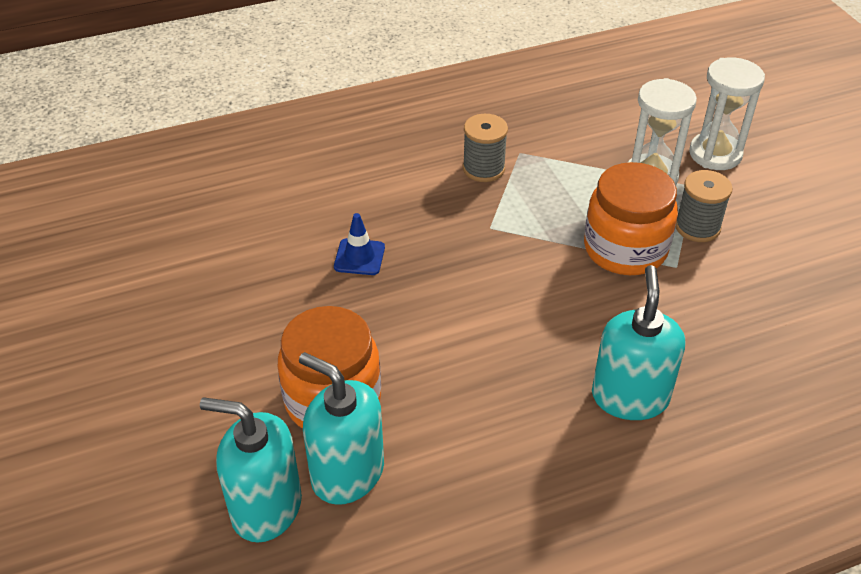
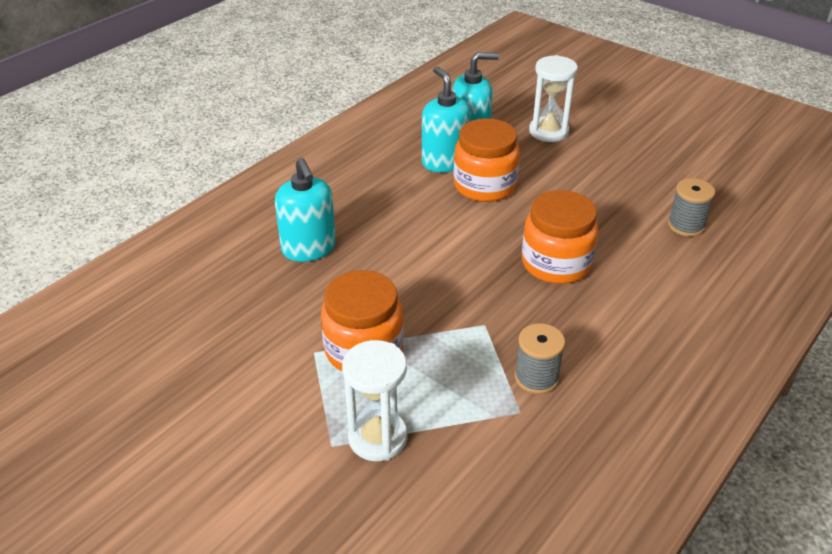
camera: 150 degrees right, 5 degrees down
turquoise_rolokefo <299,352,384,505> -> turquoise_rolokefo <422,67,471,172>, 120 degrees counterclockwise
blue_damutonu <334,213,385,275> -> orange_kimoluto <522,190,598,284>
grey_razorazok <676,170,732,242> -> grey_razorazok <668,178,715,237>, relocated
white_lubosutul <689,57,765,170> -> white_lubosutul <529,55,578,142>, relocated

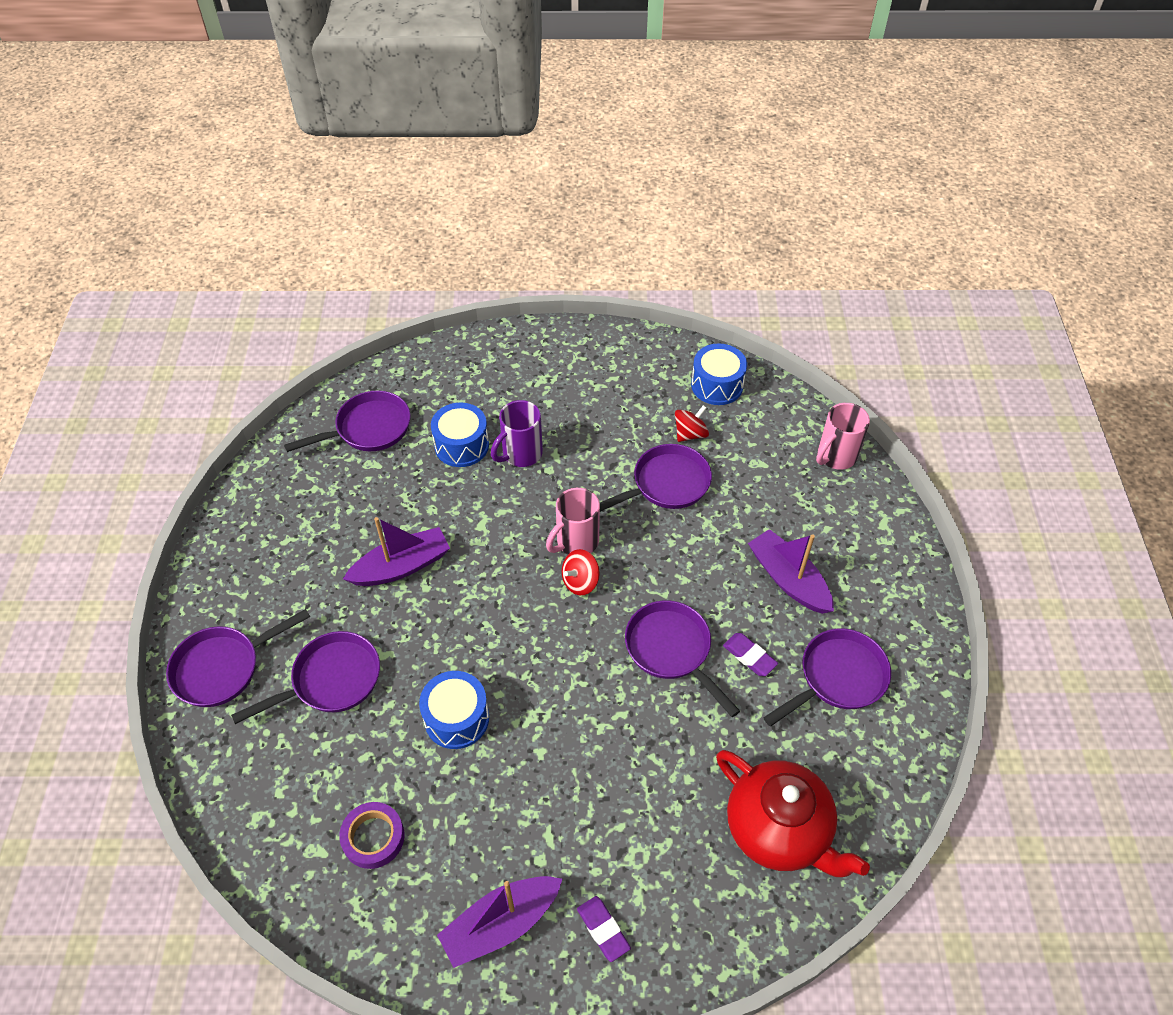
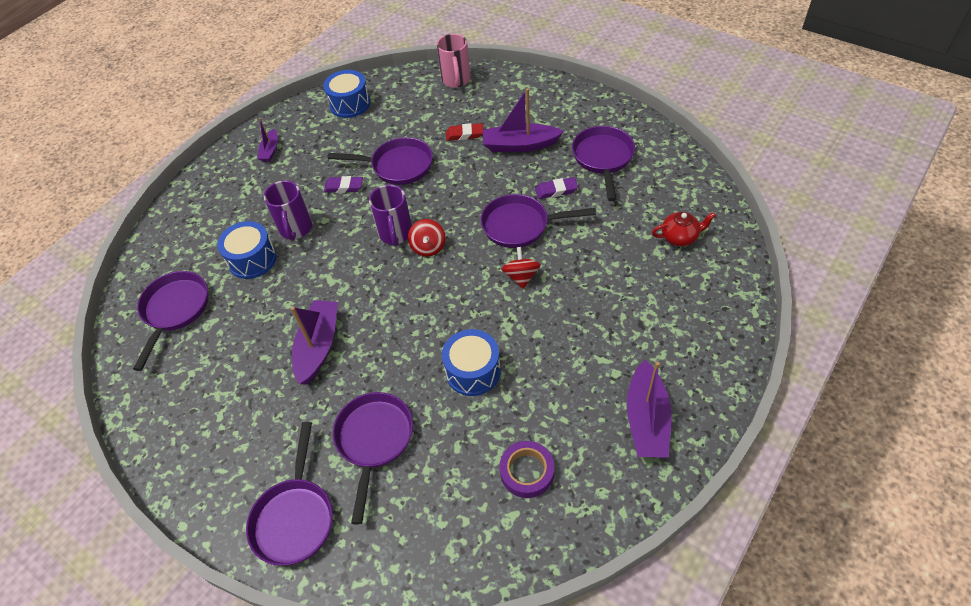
camera: 50 degrees left, 0 degrees up
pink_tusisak <546,488,600,554> -> purple_tusisak <369,185,412,246>
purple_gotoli <577,896,631,962> -> purple_gotoli <324,176,363,193>, relocated
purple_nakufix <600,444,712,512> -> purple_nakufix <327,137,433,185>, 90 degrees clockwise
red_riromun <675,405,709,442> -> red_riromun <502,247,541,289>, relocated
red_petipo <716,750,870,877> -> red_petipo <652,212,716,246>, x0.49
none -> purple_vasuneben <257,118,278,162>
none -> red_gotoli <446,123,483,141>

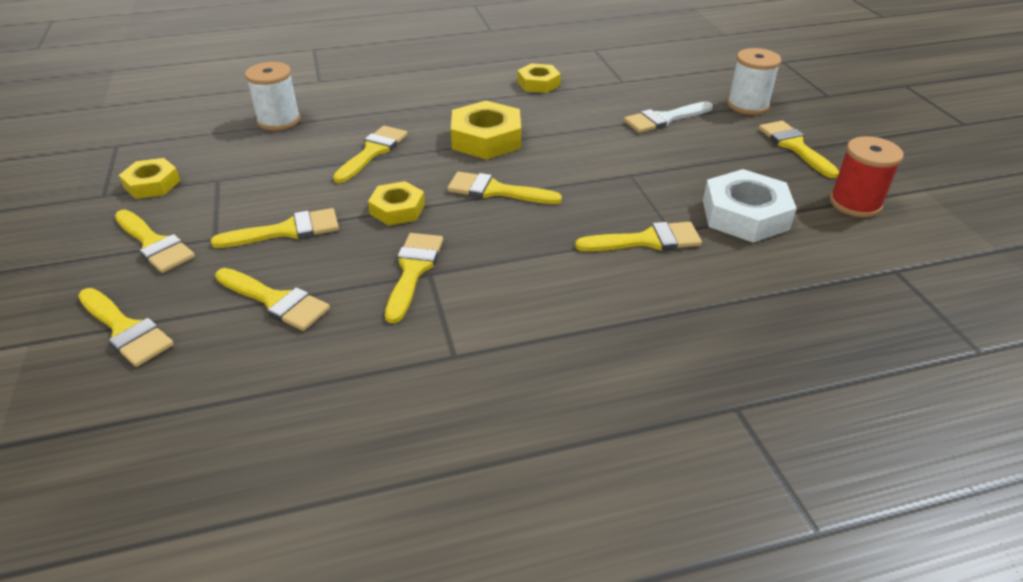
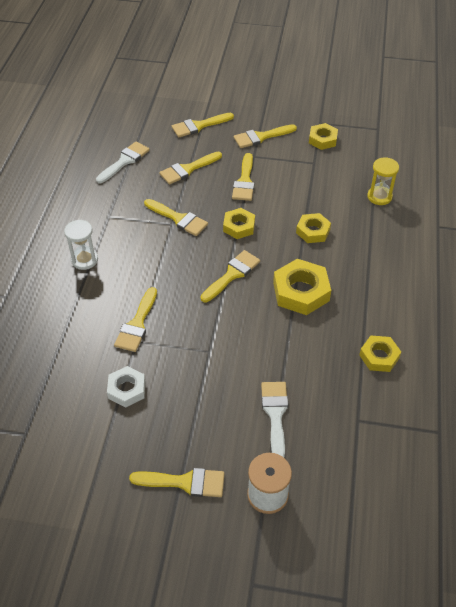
camera: 115 degrees right, 10 degrees up
white_razorazok <245,62,301,131> -> yellow_lubosutul <367,157,399,205>
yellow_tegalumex <333,126,408,183> -> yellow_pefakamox <296,213,331,243>
white_pefakamox <703,169,797,243> -> white_pefakamox <107,366,145,407>, x0.62
red_razorazok <830,136,904,217> -> none
none -> white_lubosutul <64,220,98,270>
none -> white_tegalumex <96,141,150,183>

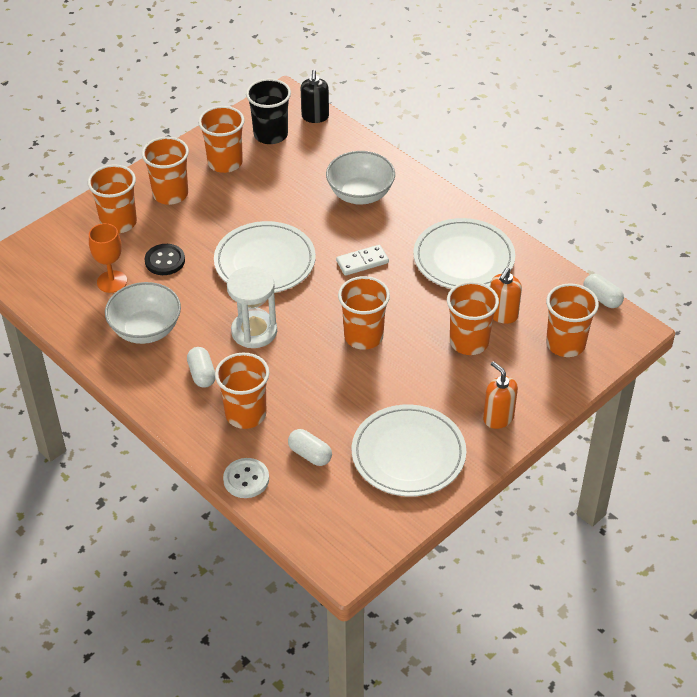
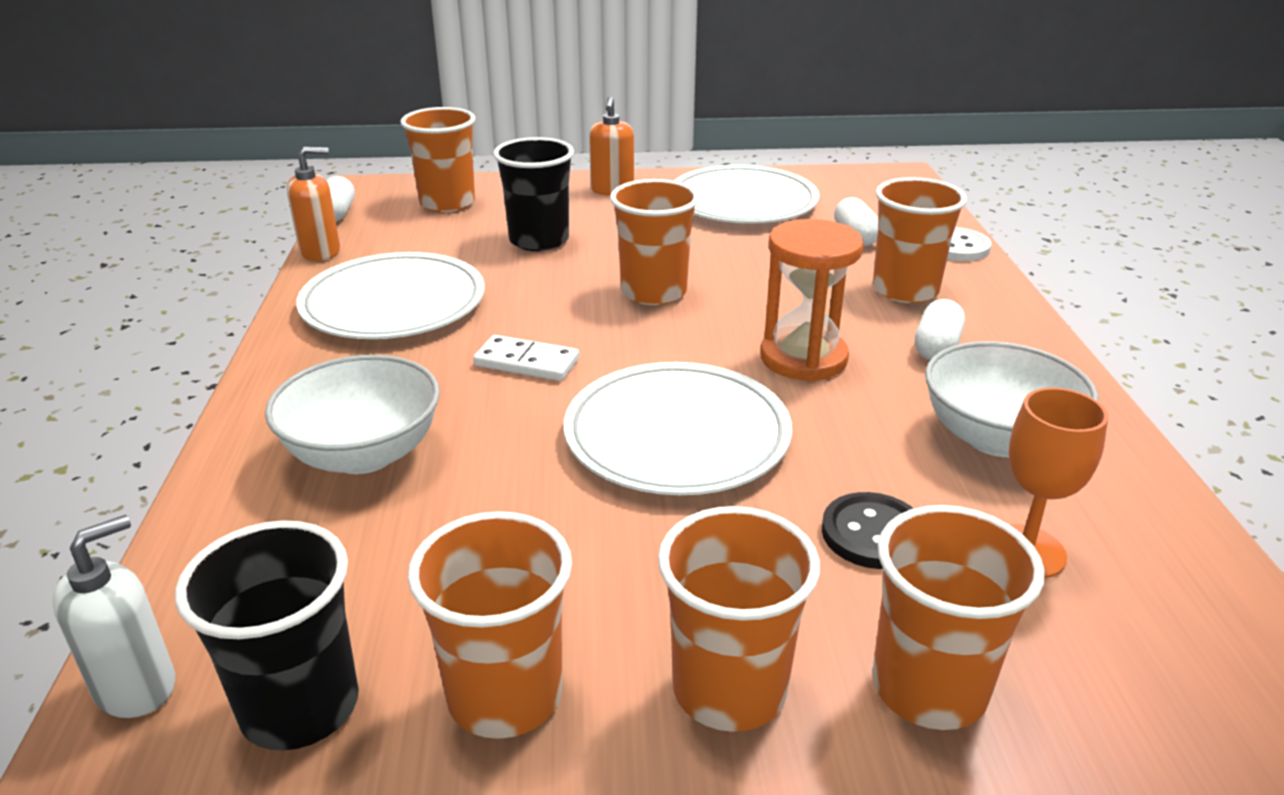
camera: 140 degrees left, 15 degrees down
white_lubosutul <227,267,277,348> -> orange_lubosutul <760,219,864,381>
black_rolokefo <301,70,329,123> -> white_rolokefo <52,515,175,718>
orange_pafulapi <447,282,499,355> -> black_pafulapi <493,137,574,251>
orange_rolokefo <490,268,522,324> -> orange_rolokefo <287,147,340,261>, relocated

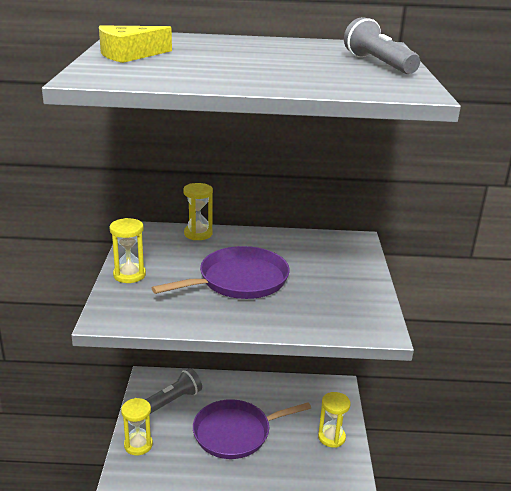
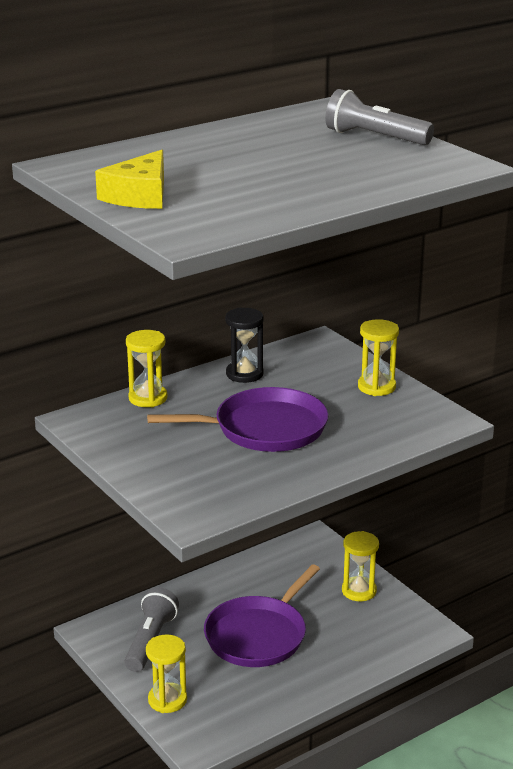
camera: 35 degrees left, 0 degrees up
yellow_lubosutul <109,218,146,283> -> yellow_lubosutul <358,319,399,396>, relocated
purple_nakufix <152,246,290,299> -> purple_nakufix <147,387,328,452>, 60 degrees clockwise
none -> black_lubosutul <225,307,264,383>

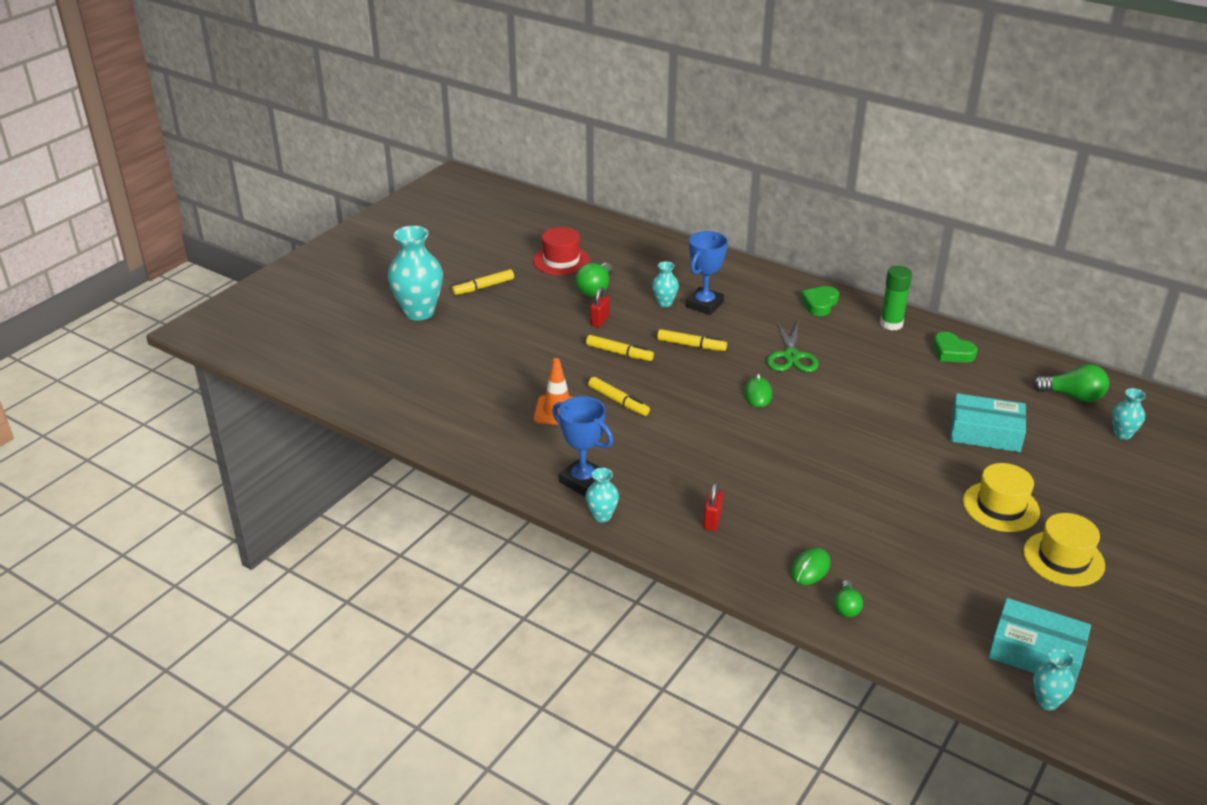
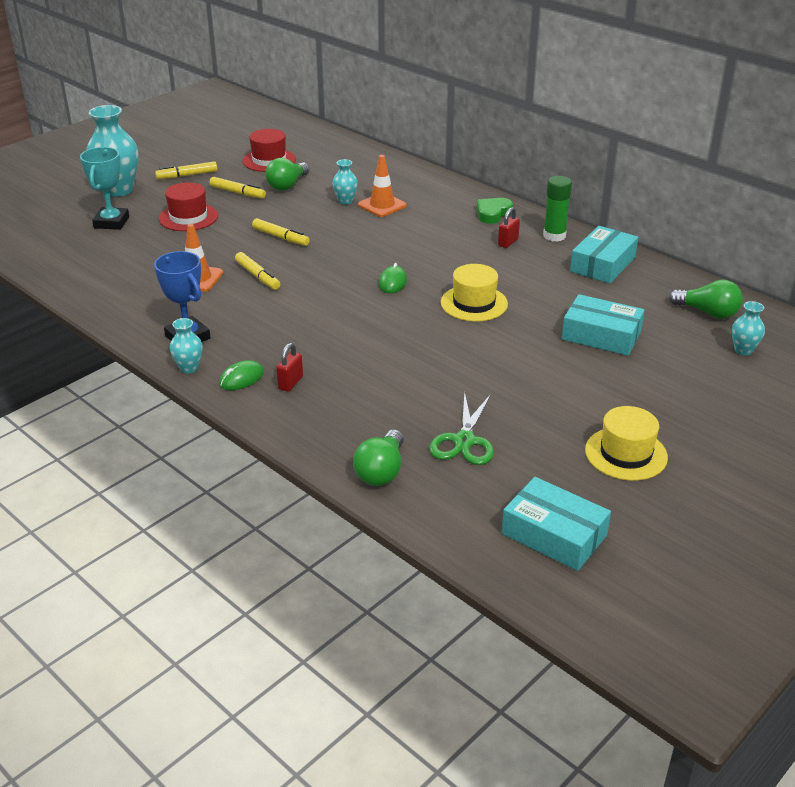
camera: 10 degrees right, 0 degrees up
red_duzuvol <590,287,610,328> -> red_duzuvol <498,207,520,248>, relocated
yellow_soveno <657,329,727,351> -> yellow_soveno <210,177,266,199>, relocated
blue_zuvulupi <686,231,728,315> -> orange_damutonu <358,155,407,217>
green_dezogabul <767,322,819,372> -> green_dezogabul <429,392,494,465>, relocated
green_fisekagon <791,548,830,585> -> green_fisekagon <219,360,264,390>, relocated
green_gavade <834,580,863,617> -> green_gavade <353,430,404,486>, x1.66
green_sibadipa <933,332,977,363> -> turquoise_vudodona <570,226,638,284>
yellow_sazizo <963,463,1040,532> -> yellow_sazizo <441,264,508,322>, relocated
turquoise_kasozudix <1033,649,1075,710> -> none
none -> turquoise_zuvulupi <80,147,129,230>
none -> red_sazizo <159,182,218,231>

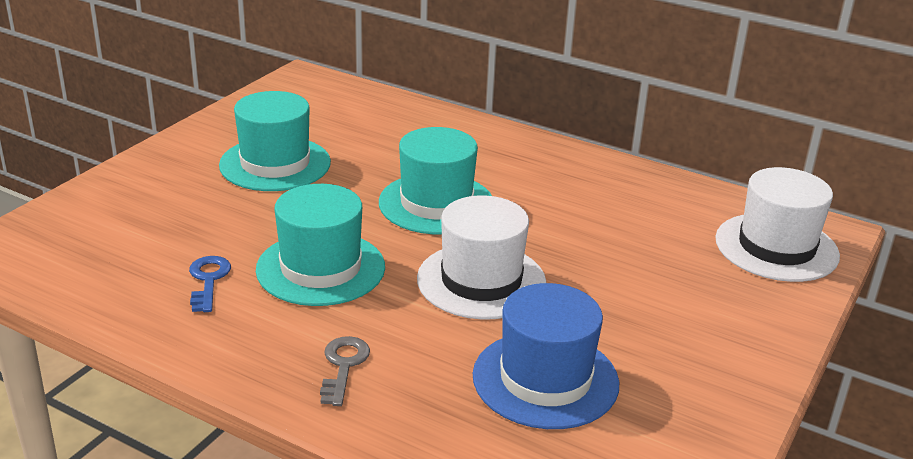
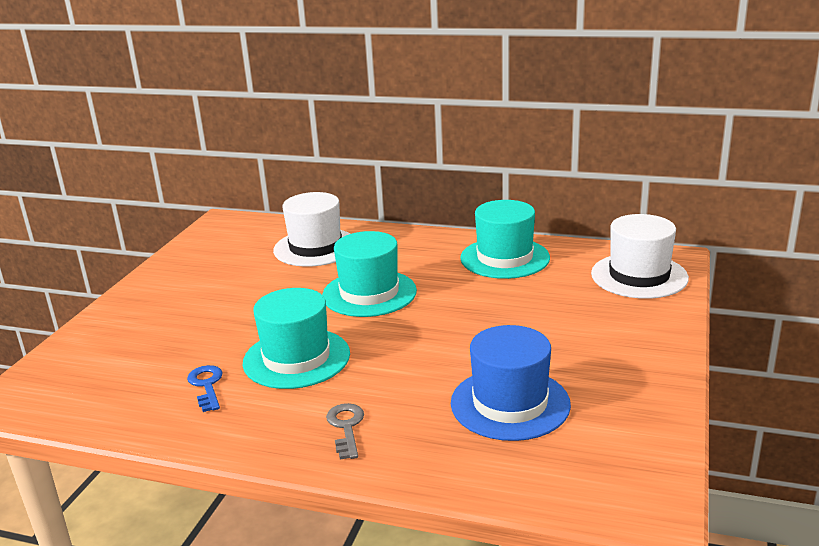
camera: 10 degrees left, 5 degrees down
turquoise_sazizo <219,91,331,191> -> turquoise_sazizo <460,200,550,279>, relocated
white_sazizo <417,195,546,320> -> white_sazizo <273,192,351,267>, relocated

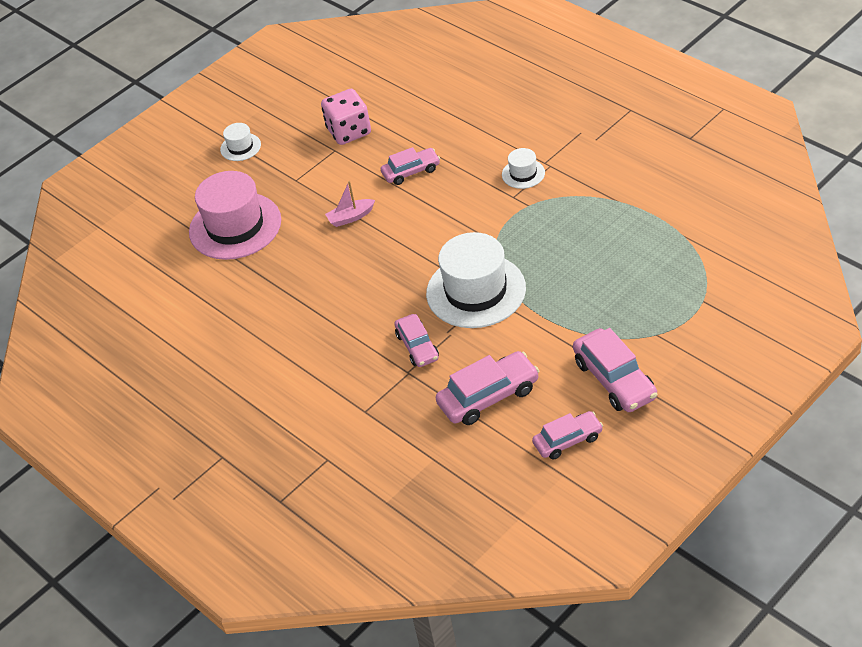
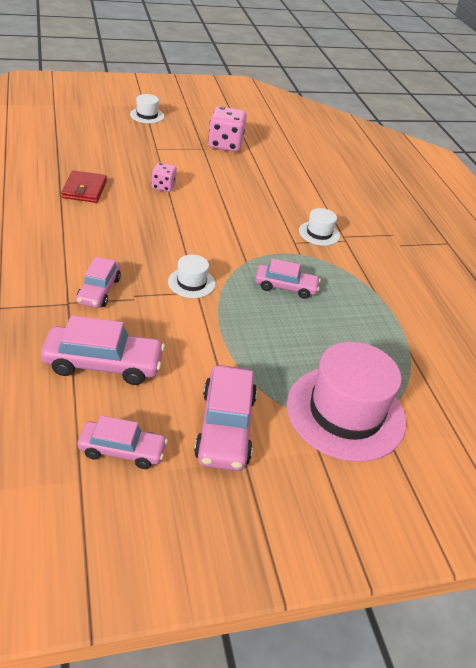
camera: 20 degrees right, 5 degrees down
pink_sazizo <189,171,281,260> -> pink_sazizo <287,342,406,462>, relocated
pink_vasuneben <325,181,375,227> -> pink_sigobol <151,163,177,192>
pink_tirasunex <381,147,440,185> -> pink_tirasunex <255,259,321,299>, relocated
white_sazizo <426,232,526,328> -> white_sazizo <168,255,215,298>, x0.46
none -> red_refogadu <61,170,107,203>

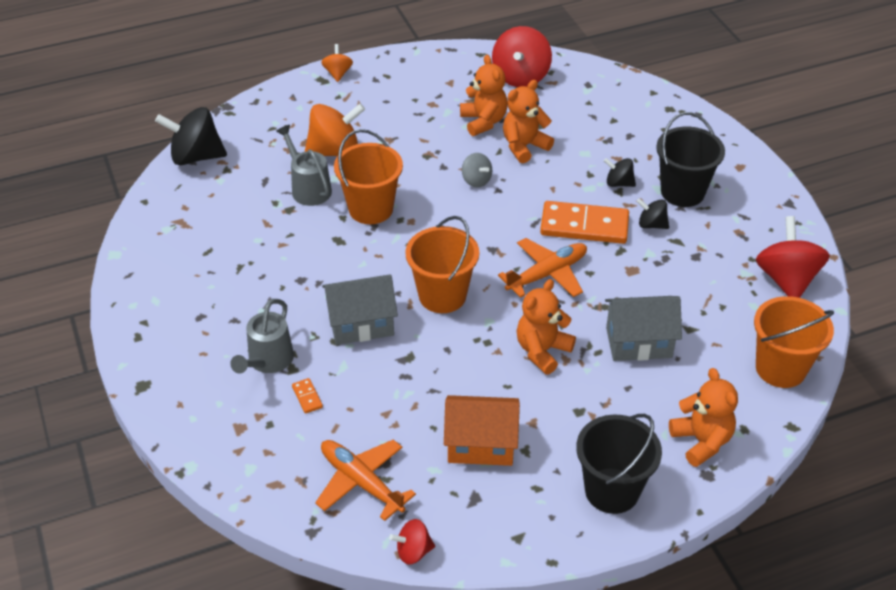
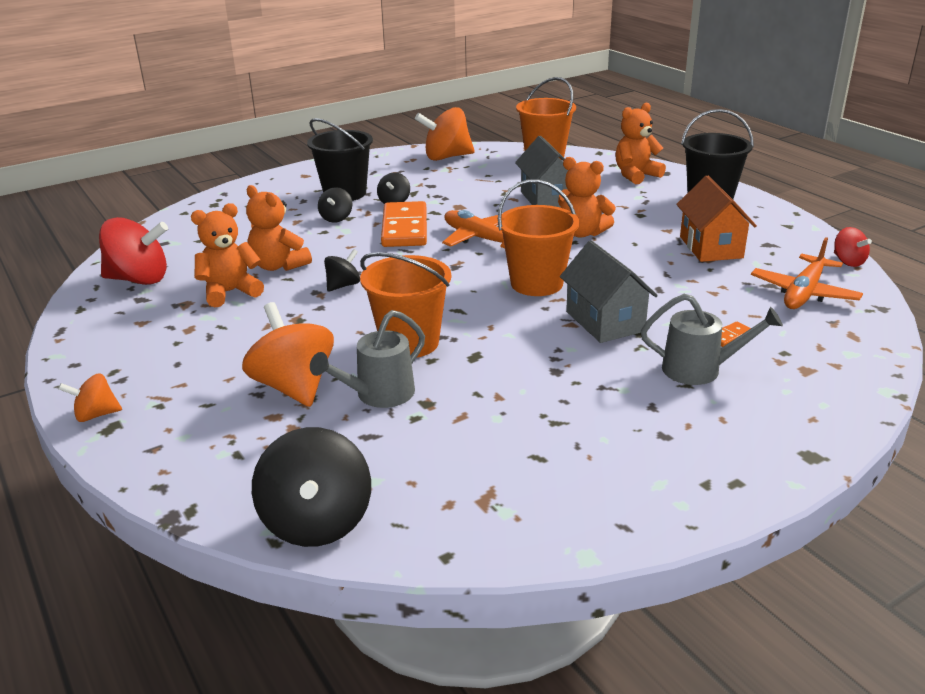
camera: 100 degrees left, 15 degrees down
grey_riromun <462,153,492,188> -> black_riromun <324,249,360,292>
red_riromun <756,216,830,298> -> orange_riromun <415,107,475,161>

